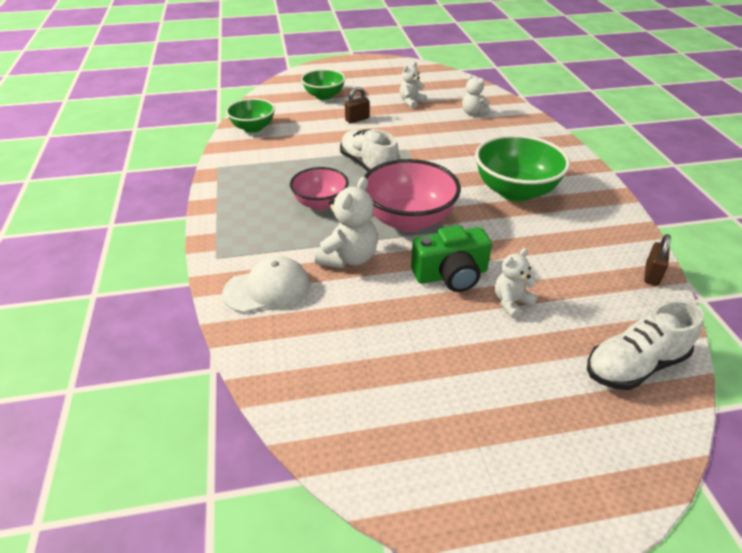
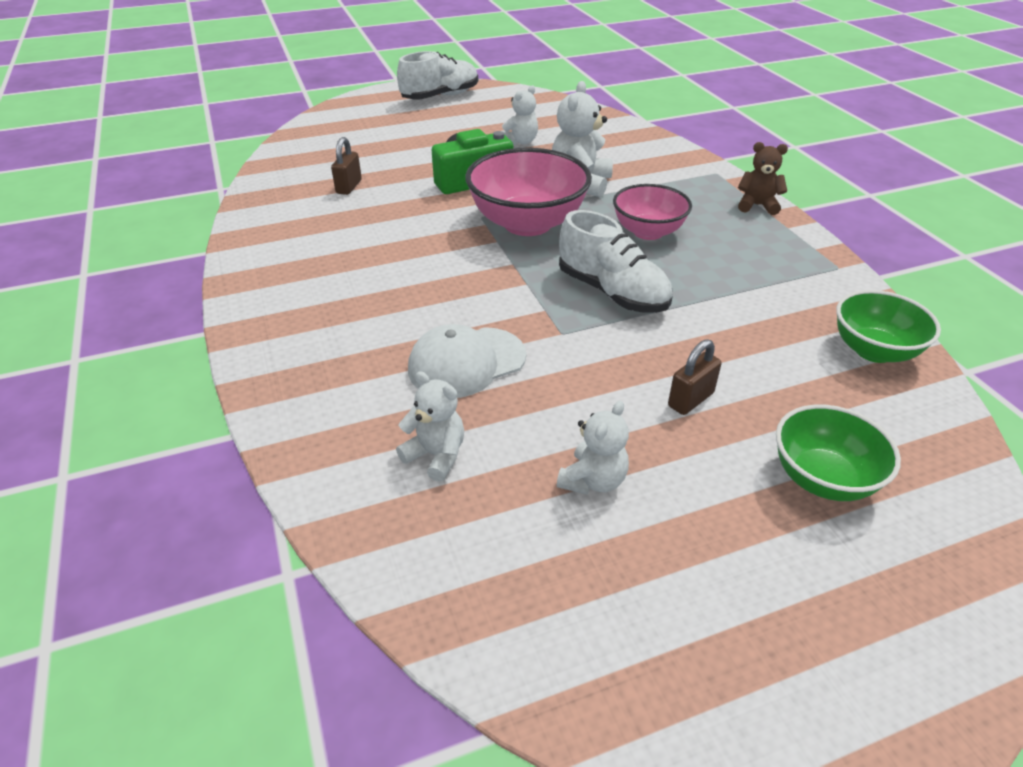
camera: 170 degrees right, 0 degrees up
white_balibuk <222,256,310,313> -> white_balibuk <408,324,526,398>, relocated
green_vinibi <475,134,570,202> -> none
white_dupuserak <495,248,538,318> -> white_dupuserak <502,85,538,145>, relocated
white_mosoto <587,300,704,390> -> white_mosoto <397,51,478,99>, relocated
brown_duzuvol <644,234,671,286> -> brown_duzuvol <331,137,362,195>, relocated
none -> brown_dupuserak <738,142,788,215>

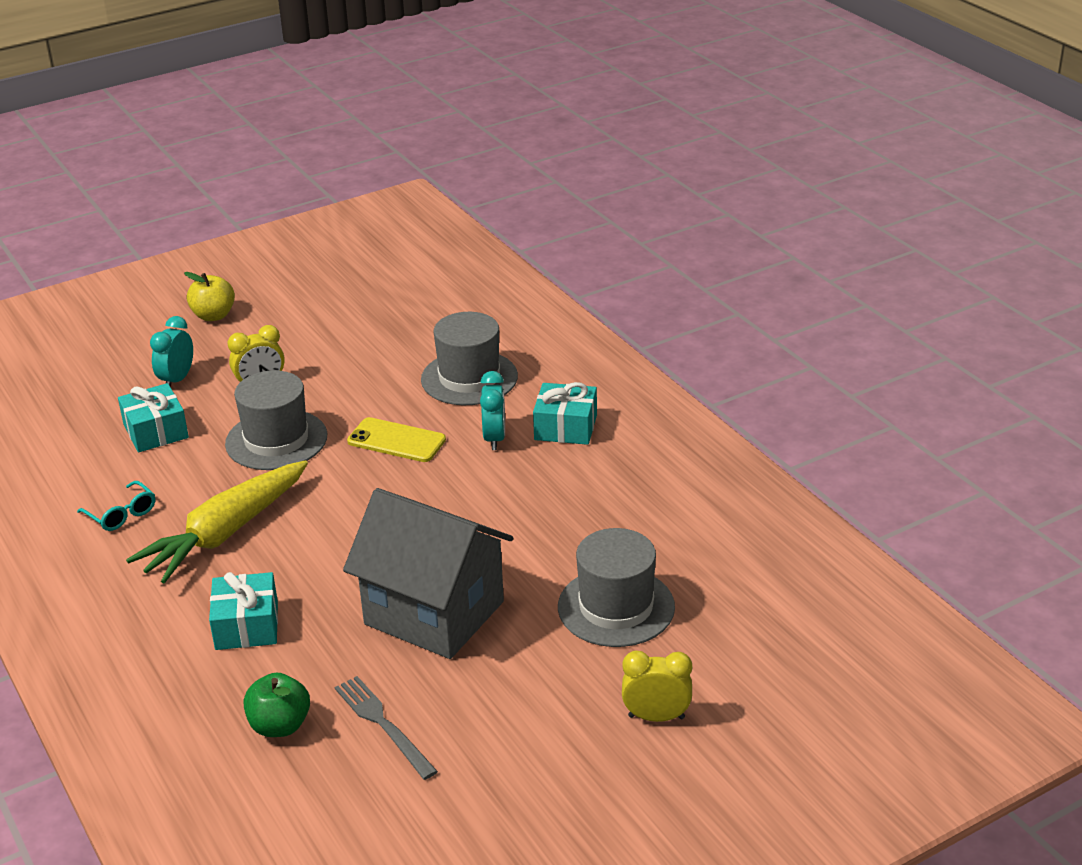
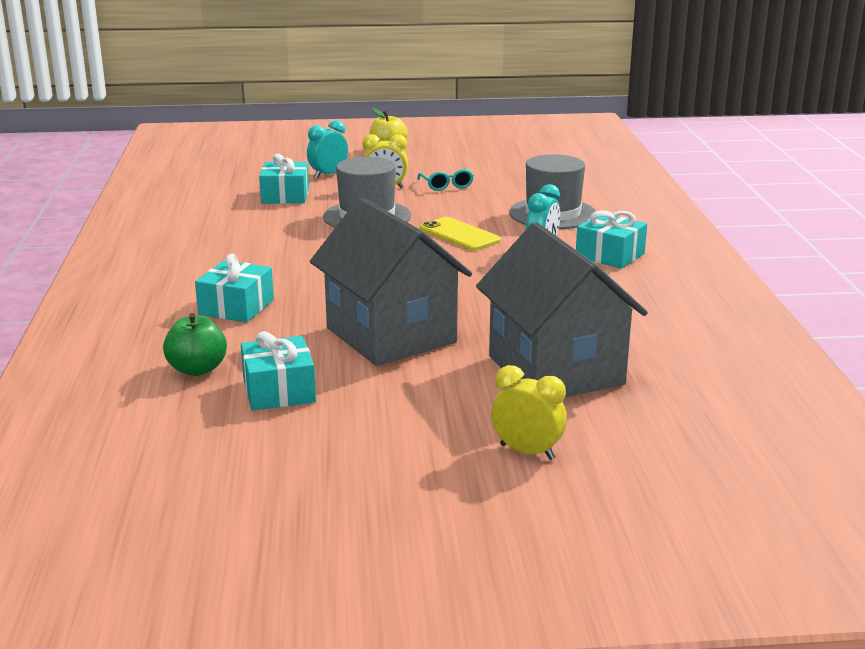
camera: 25 degrees right, 10 degrees down
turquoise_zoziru <77,481,155,531> -> turquoise_zoziru <417,168,474,191>, relocated
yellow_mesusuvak <126,460,308,584> -> none
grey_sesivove <334,676,438,780> -> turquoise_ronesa <241,331,316,411>
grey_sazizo <558,528,675,647> -> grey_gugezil <476,222,648,397>

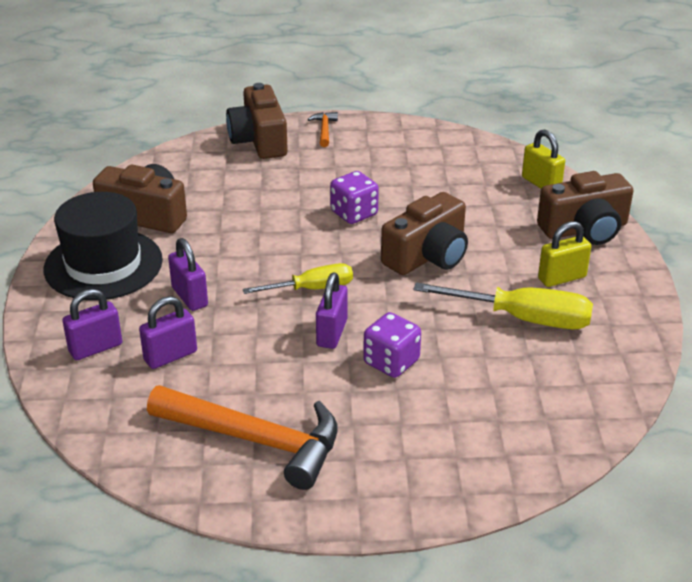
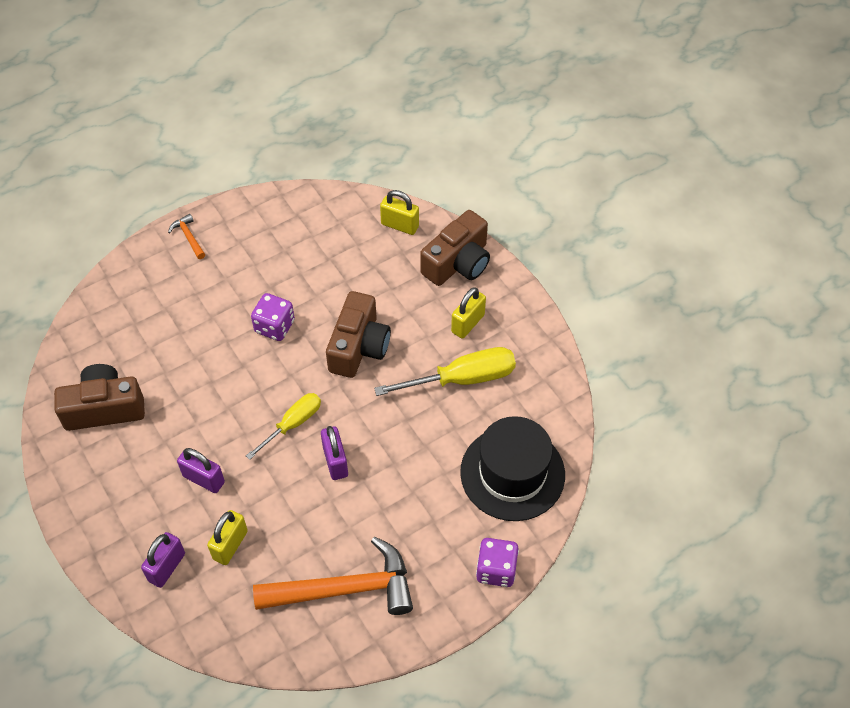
camera: 30 degrees left, 20 degrees up
black_sazizo <44,192,163,300> -> black_sazizo <460,416,565,521>, relocated
purple_duzuvol <139,296,197,369> -> yellow_duzuvol <207,510,248,565>
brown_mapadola <226,83,288,159> -> none
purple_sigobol <363,312,421,378> -> purple_sigobol <476,538,519,587>, relocated

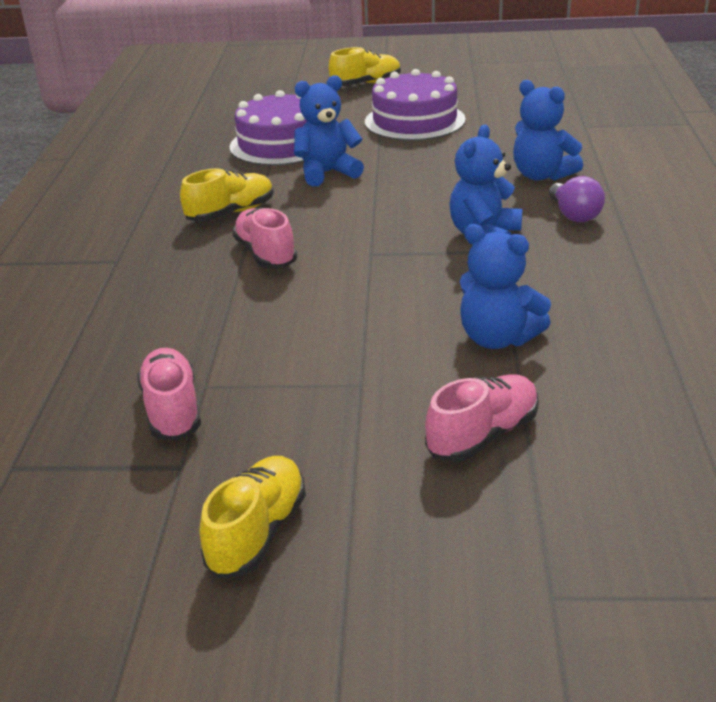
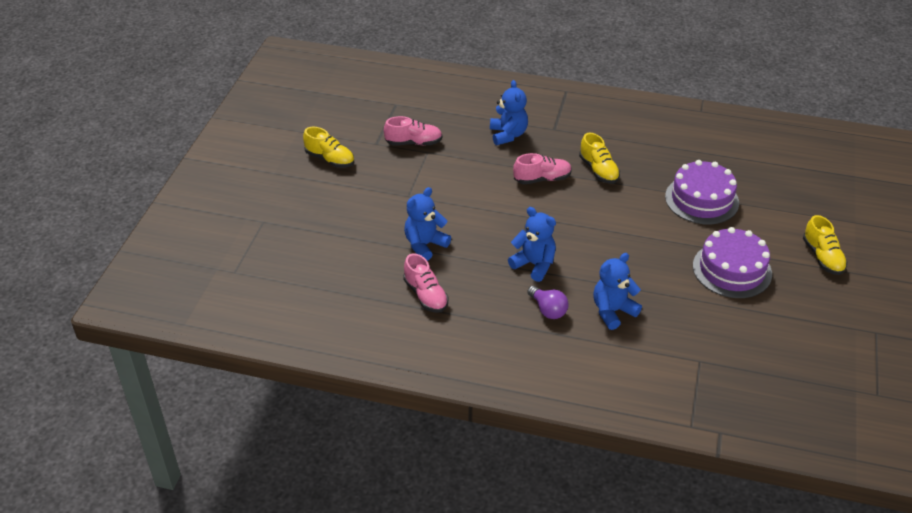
camera: 100 degrees right, 10 degrees up
blue_dupuserak <294,75,364,187> -> blue_dupuserak <490,80,528,145>, relocated
pink_mosoto <425,374,539,462> -> pink_mosoto <403,253,448,313>, relocated
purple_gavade <549,176,605,222> -> purple_gavade <527,286,568,319>, 120 degrees counterclockwise

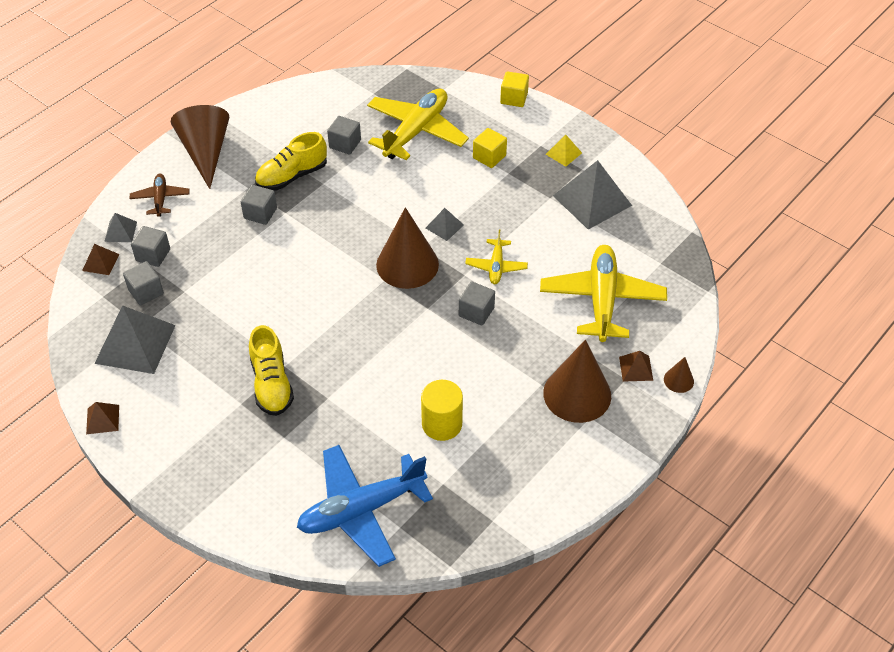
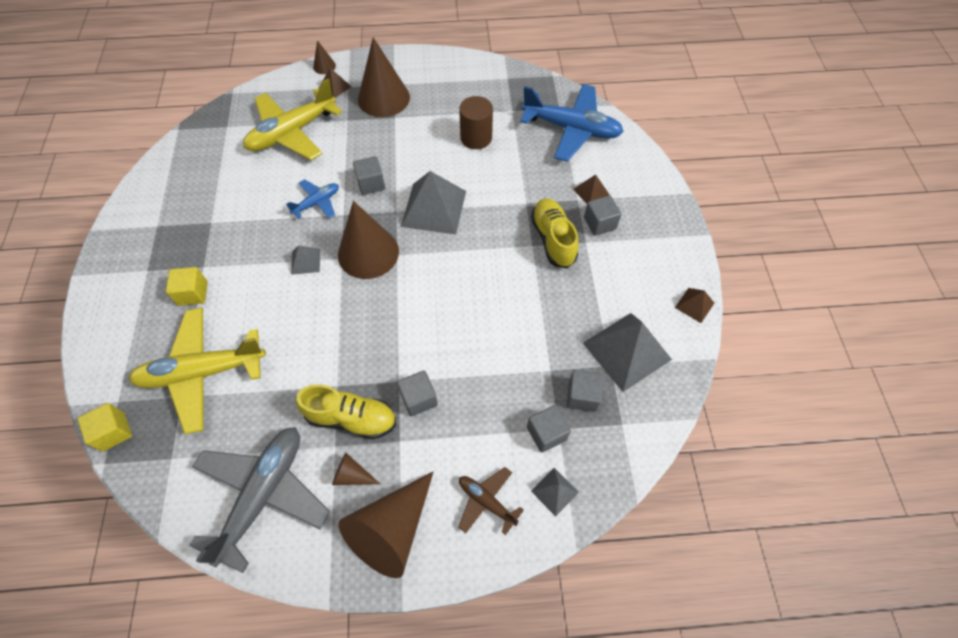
camera: 135 degrees left, 10 degrees up
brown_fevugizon <82,244,119,275> -> brown_fevugizon <573,174,609,204>, relocated
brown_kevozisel <129,174,190,217> -> brown_kevozisel <459,467,524,535>, 90 degrees clockwise
yellow_mosoto <249,325,294,416> -> yellow_mosoto <531,198,579,268>, 45 degrees counterclockwise
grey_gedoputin <327,116,361,155> -> grey_gedoputin <584,195,622,236>, relocated
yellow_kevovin <421,380,463,441> -> brown_kevovin <459,96,493,149>
yellow_kevozisel <465,229,528,284> -> blue_kevozisel <286,179,339,219>
yellow_gedoputin <500,71,529,107> -> yellow_gedoputin <78,403,132,452>, relocated
yellow_fevugizon <546,135,582,167> -> none
grey_fevugizon <553,160,632,230> -> grey_fevugizon <401,171,466,235>, relocated
none -> grey_kevozisel <189,427,330,573>
none -> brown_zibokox <332,453,380,485>

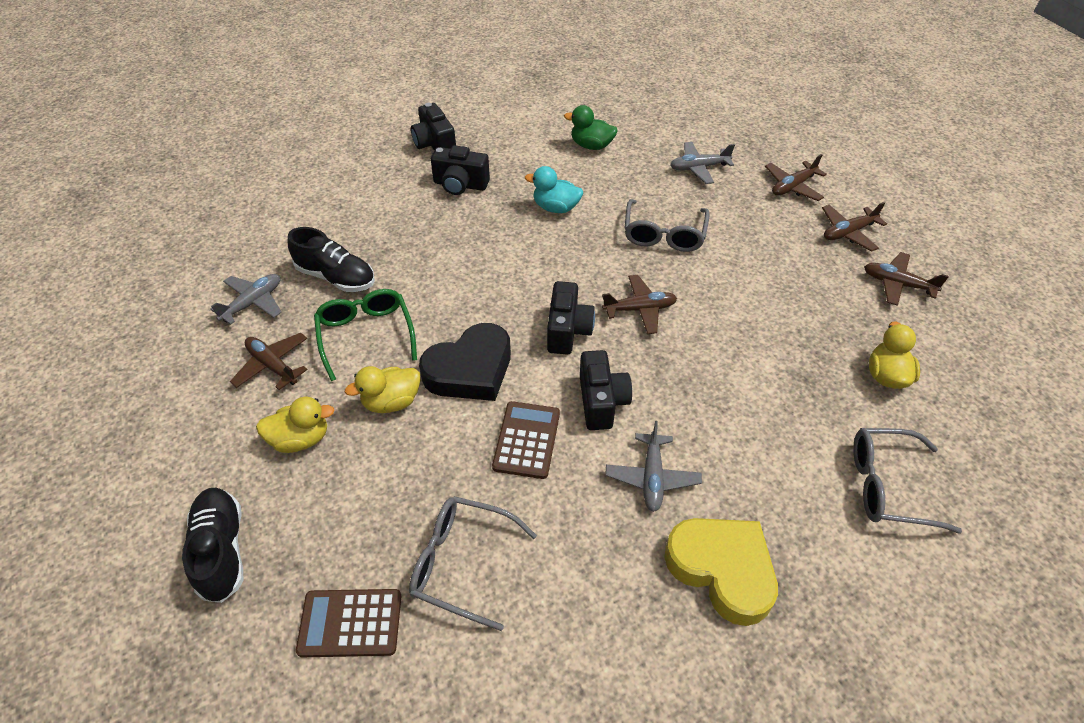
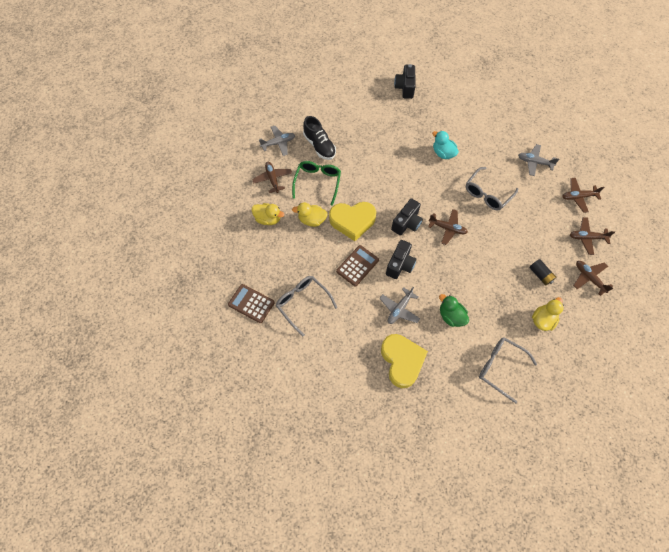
camera: 30 degrees right, 15 degrees up
black_mosoto <182,488,243,603> -> none
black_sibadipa <419,323,511,401> -> yellow_sibadipa <329,202,376,241>
black_mapadola <431,145,490,195> -> none
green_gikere <564,105,618,150> -> green_gikere <439,294,469,327>, relocated
none -> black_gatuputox <529,259,556,285>

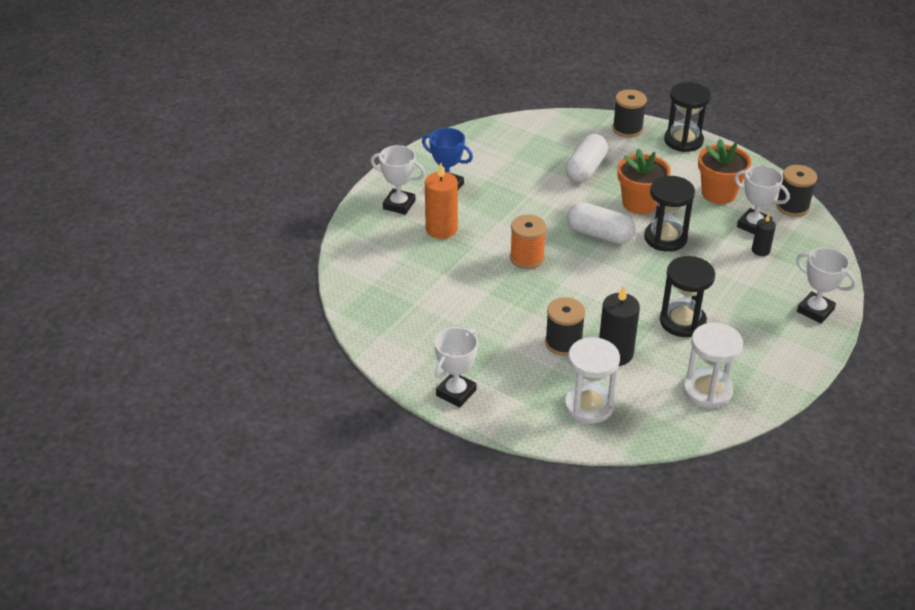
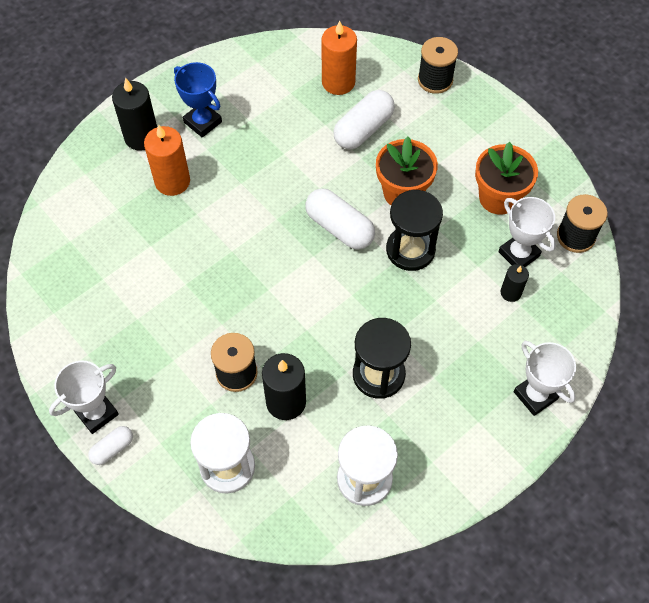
camera: 15 degrees right, 20 degrees up
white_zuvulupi <371,145,425,215> -> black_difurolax <112,77,157,151>
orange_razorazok <510,215,547,269> -> none
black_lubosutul <664,82,711,152> -> none
none -> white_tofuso <88,426,133,465>
none -> orange_difurolax <322,21,357,95>

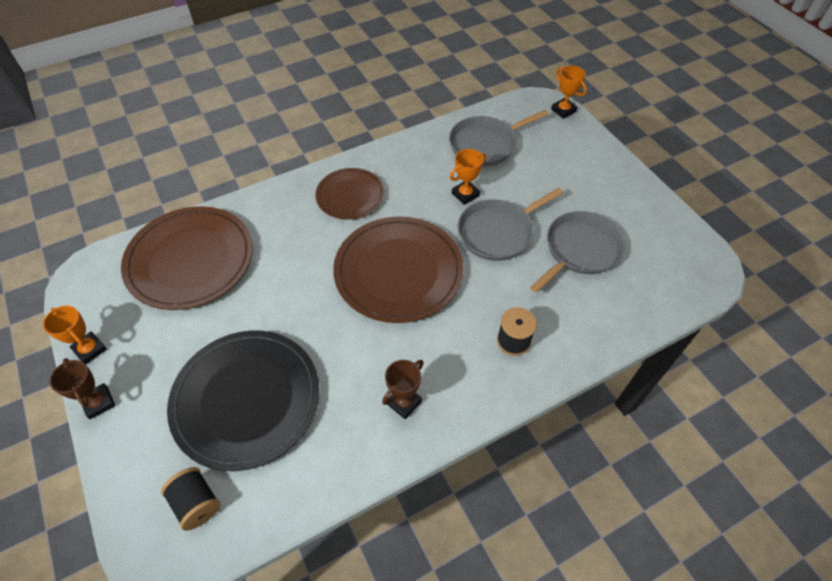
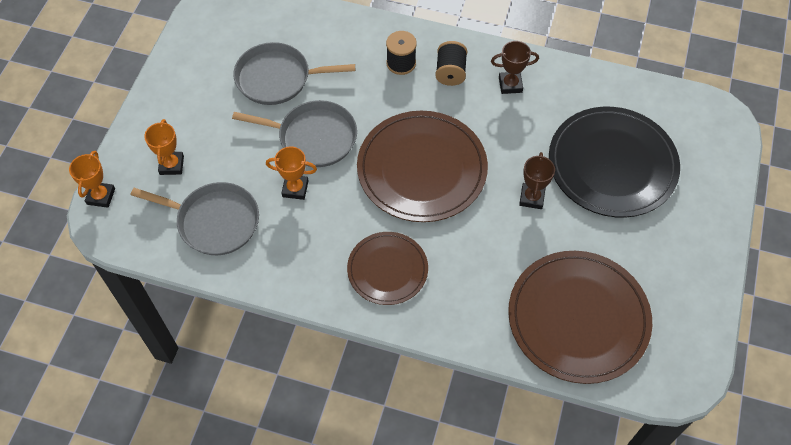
camera: 135 degrees left, 5 degrees up
orange_zuvulupi <43,306,107,365> -> orange_zuvulupi <144,119,184,175>, relocated
brown_zuvulupi <50,358,115,419> -> brown_zuvulupi <519,152,555,209>, relocated
black_razorazok <161,467,221,531> -> black_razorazok <435,41,467,86>, relocated

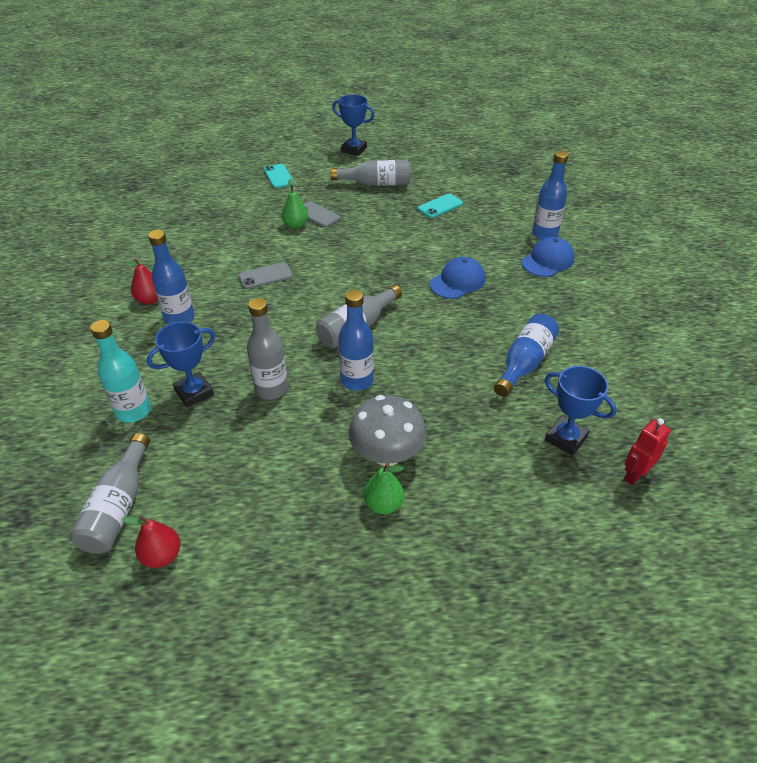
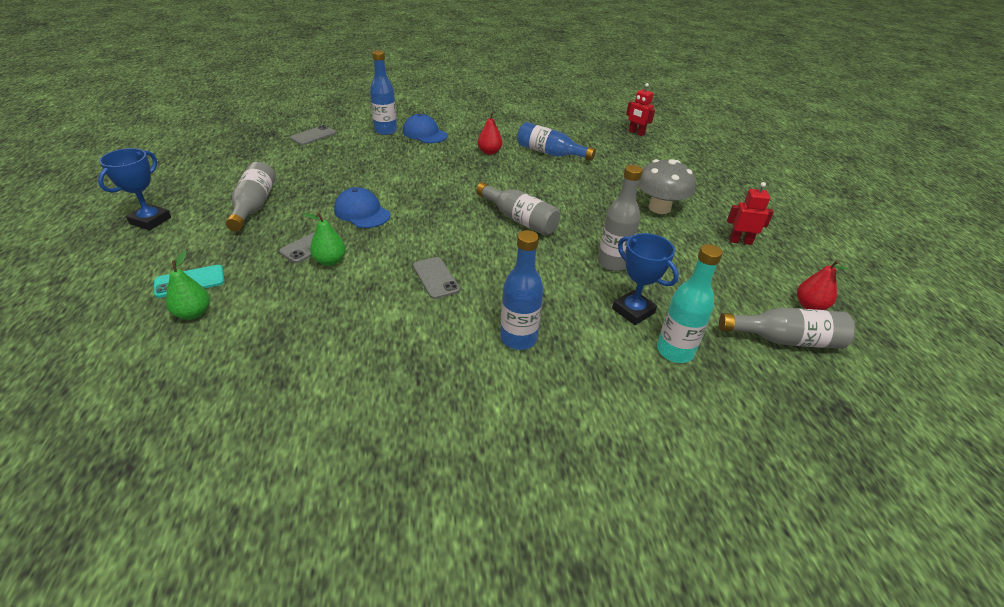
camera: 95 degrees left, 5 degrees down
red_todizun <123,259,158,304> -> red_todizun <478,112,502,155>, relocated
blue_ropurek <338,289,374,391> -> none
green_todizun <364,463,404,514> -> green_todizun <166,251,210,320>, relocated
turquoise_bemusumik <418,194,463,218> -> none
blue_balibuk <429,257,485,299> -> blue_balibuk <334,187,390,228>, relocated
blue_zuvulupi <545,366,617,456> -> none
none -> grey_bemusumik <290,125,336,145>
none -> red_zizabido <727,182,774,245>

